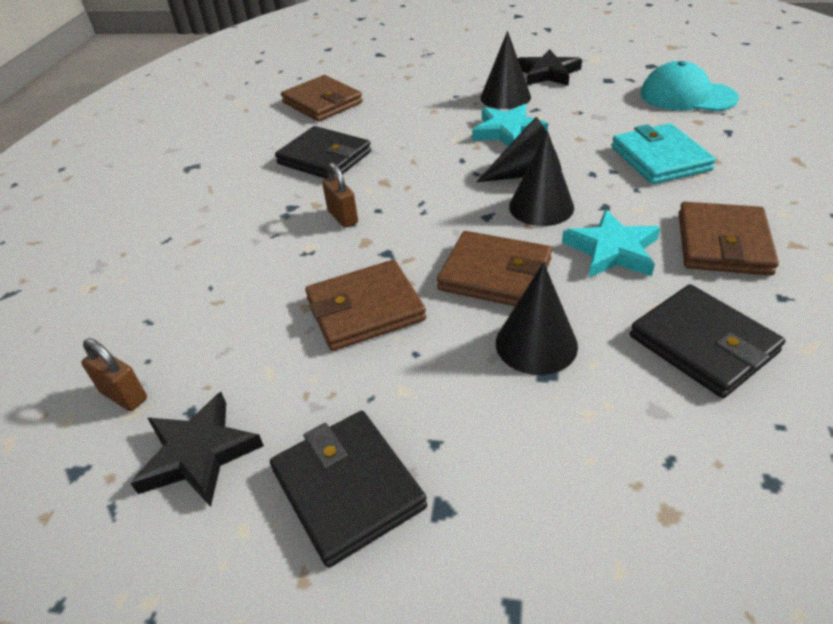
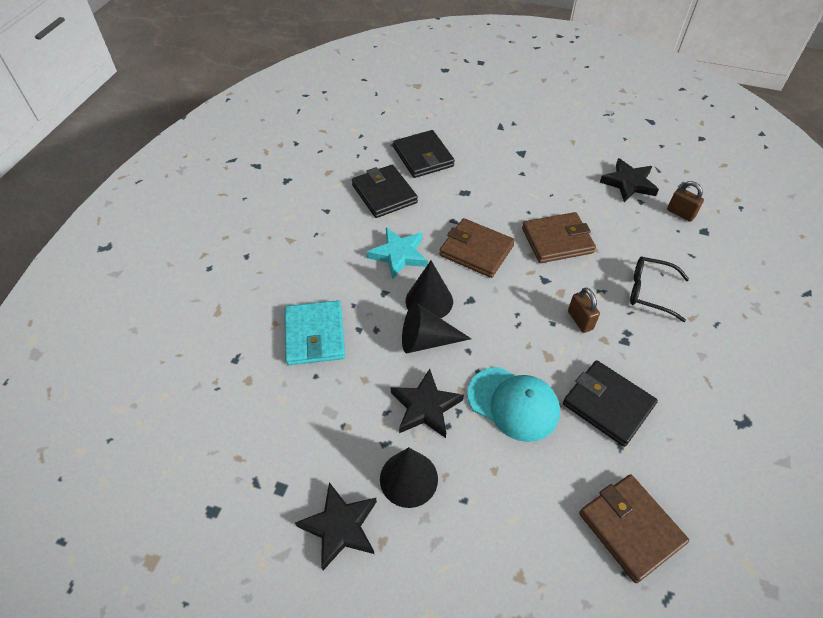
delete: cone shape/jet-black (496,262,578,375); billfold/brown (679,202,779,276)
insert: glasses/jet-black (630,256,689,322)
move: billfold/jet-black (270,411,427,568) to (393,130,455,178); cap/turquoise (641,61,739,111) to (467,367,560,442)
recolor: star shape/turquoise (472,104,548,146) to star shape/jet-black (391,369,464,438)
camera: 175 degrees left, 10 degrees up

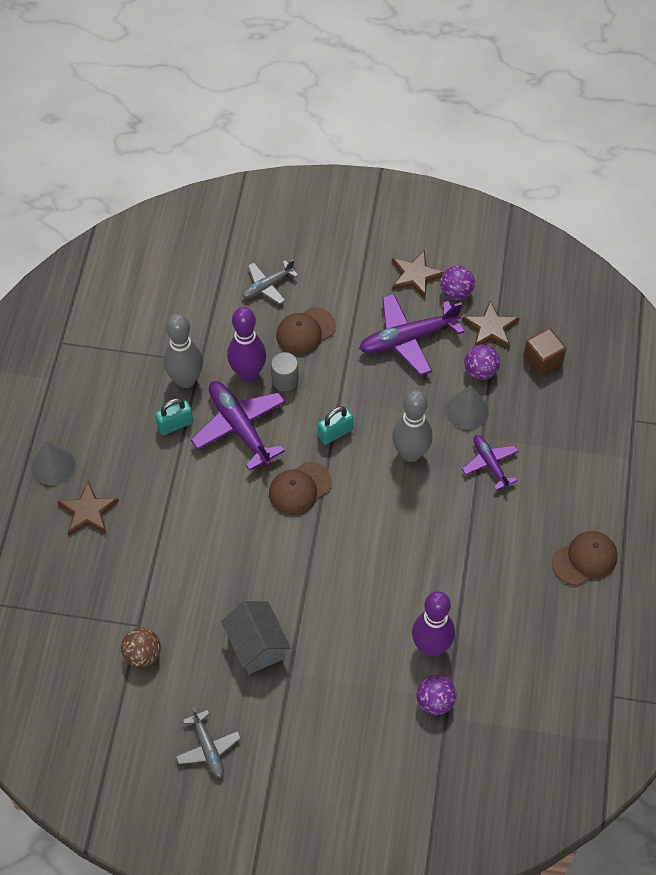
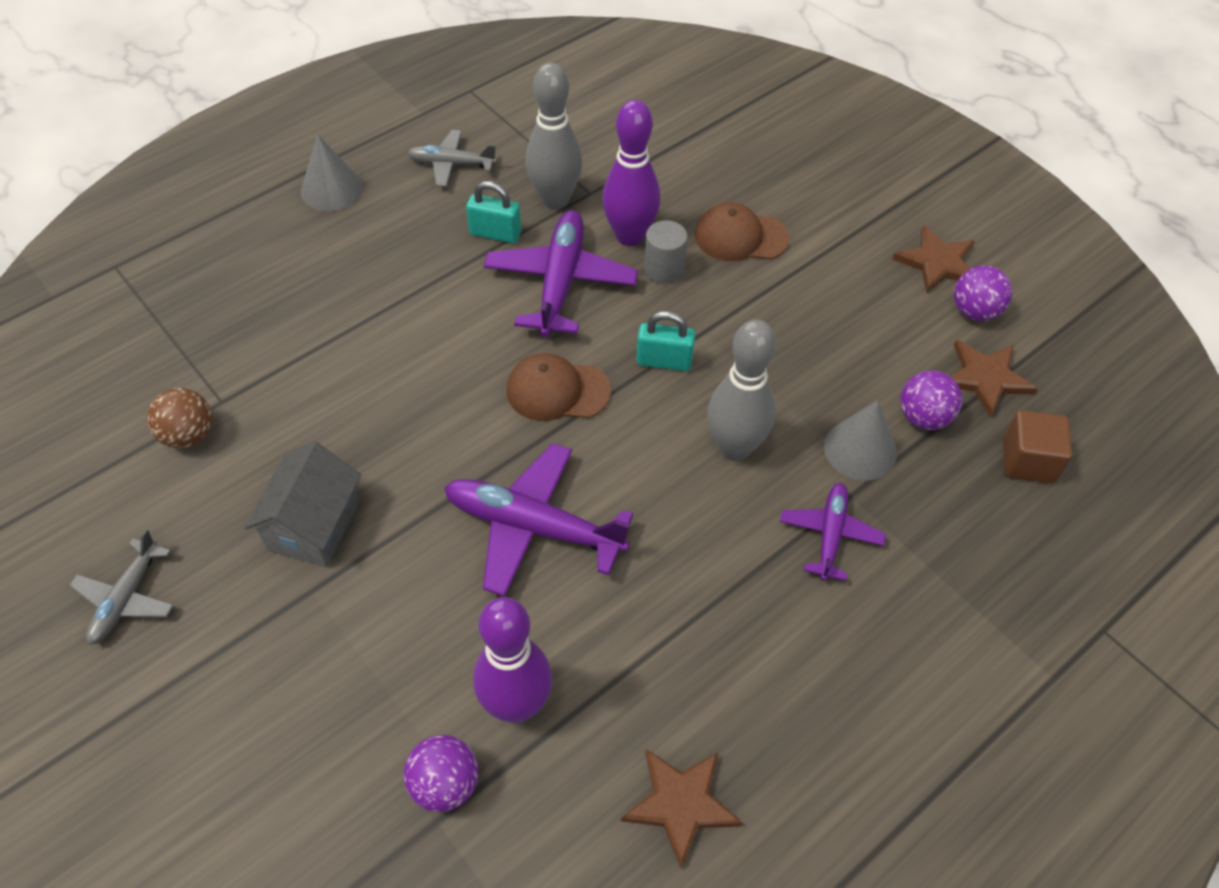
delete: cap/brown (552,531,618,586)
move: star shape/brown (57,481,119,535) to (621,749,743,868); plane/ash-grey (242,259,299,304) to (407,130,497,187); plane/violet (359,294,464,376) to (444,443,633,597)
camera: 40 degrees right, 5 degrees down

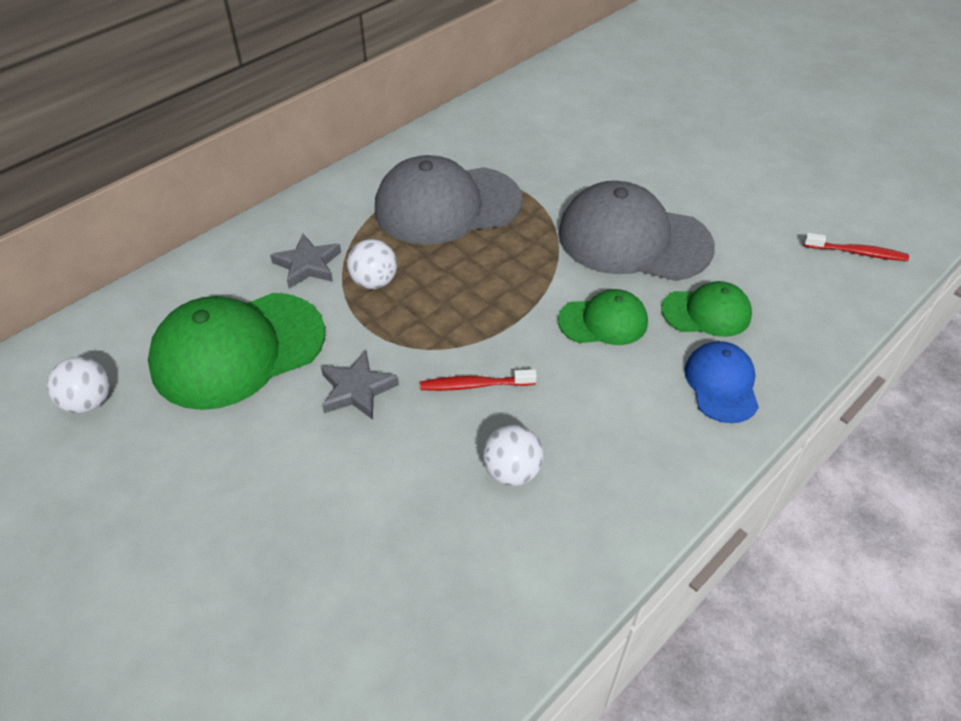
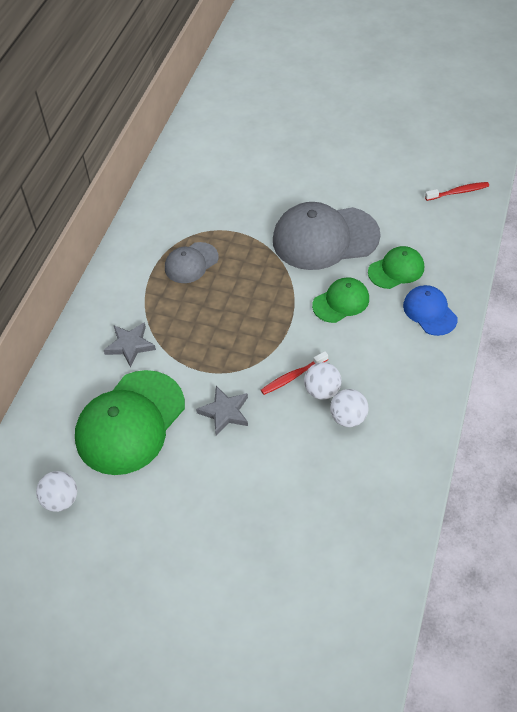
move: ball/white (347,239,397,289) to (304,362,342,400)
resize: cap/ash-grey (375,155,523,245) = (165,242,219,283) x0.53
camera: 25 degrees left, 5 degrees up

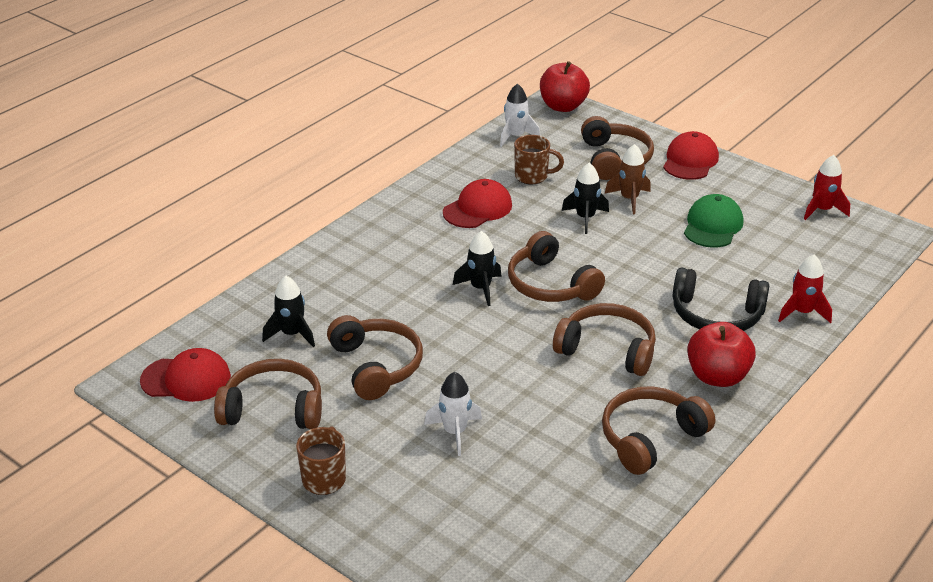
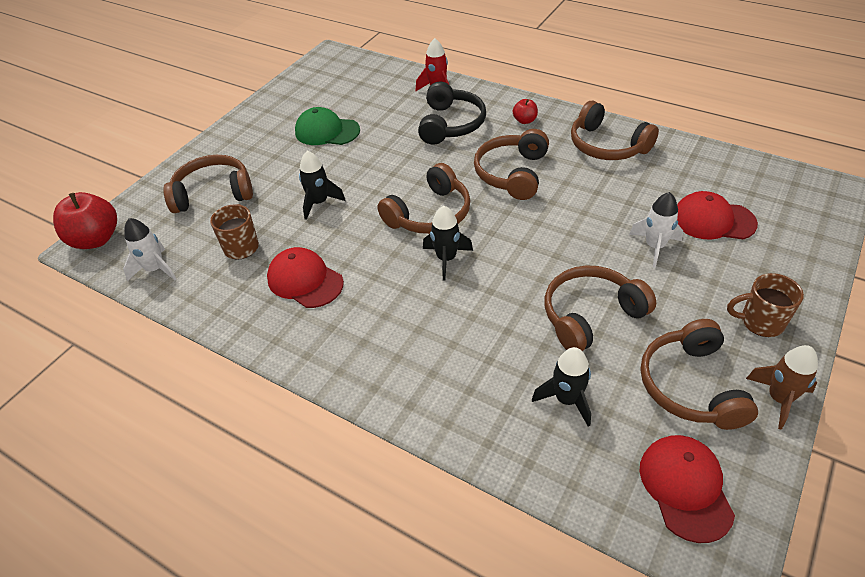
delete: toy rocket/red (804,155,850,220)
move: toy rocket/brown (605,144,651,214) to (746,345,818,430); cap/red (663,131,719,180) to (677,191,758,239)
resize: toy apple/red (687,322,756,387) = (513,99,538,124) x0.50
camera: 95 degrees left, 10 degrees up

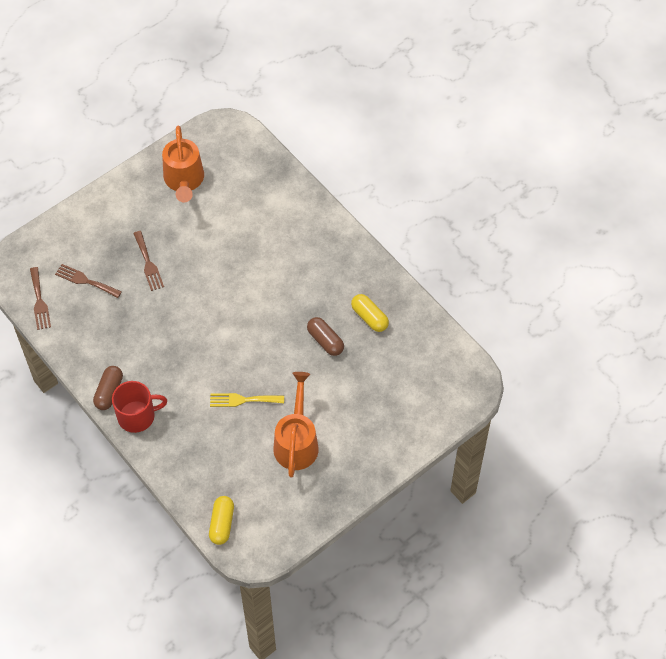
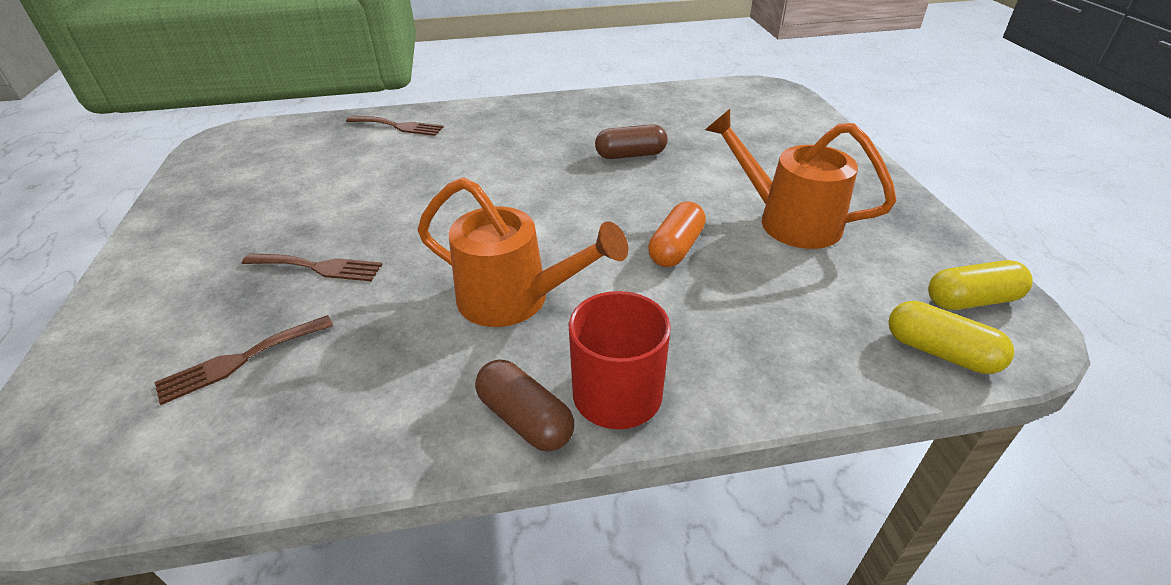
move: table fork/brown (30,267,51,330) to (346,116,444,136); watering pot/orange (162,126,204,203) to (418,177,628,327); pill/yellow (351,294,389,332) to (928,260,1033,310)
replace: table fork/yellow (210,393,284,407) to pill/orange (648,202,706,267)
camera: 60 degrees left, 20 degrees down

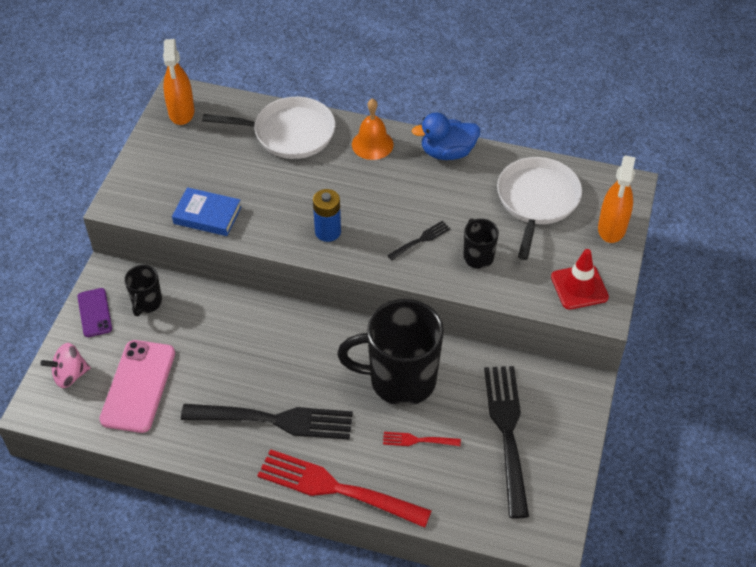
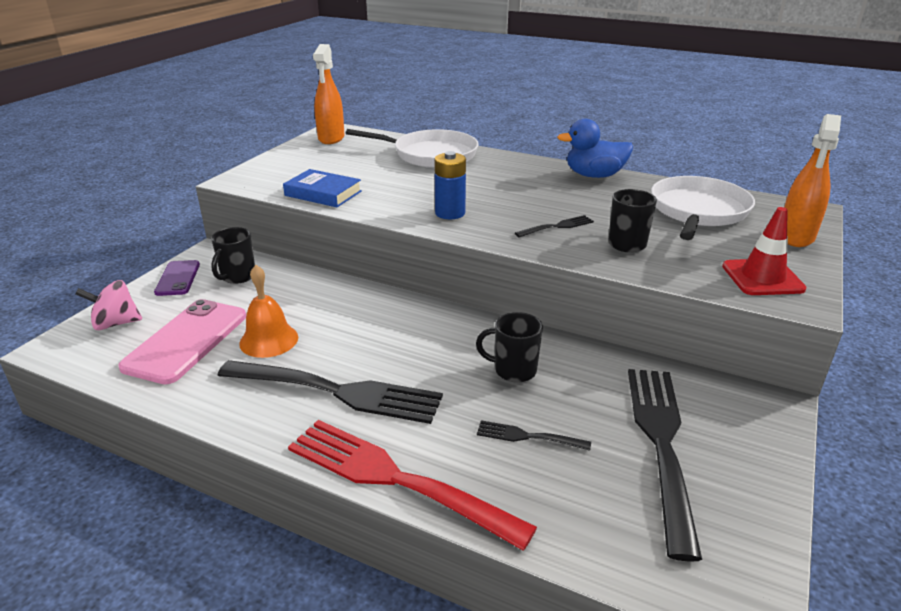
move: hand bell/orange (352,98,394,160) to (239,265,298,358)
recolor: table fork/red (383,432,461,446) to table fork/jet-black (477,420,591,451)
resize: mug/jet-black (337,299,444,406) = (476,312,543,383) x0.47
camera: 10 degrees right, 20 degrees down

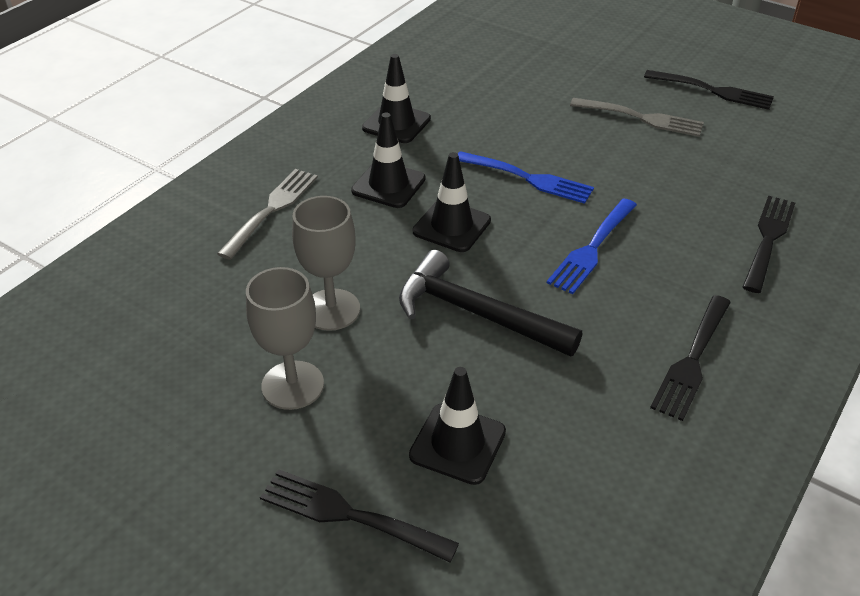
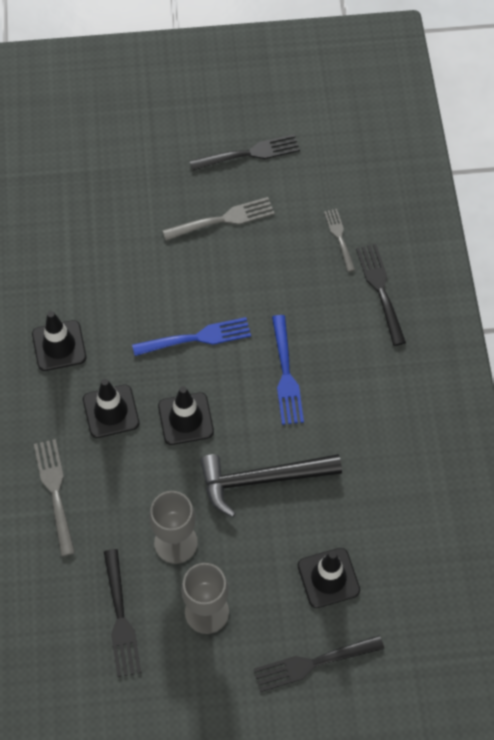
insert: table fork/ash-grey (324,209,355,272)
move: table fork/jet-black (650,295,731,421) to (104,549,141,677)
camera: 40 degrees left, 20 degrees up

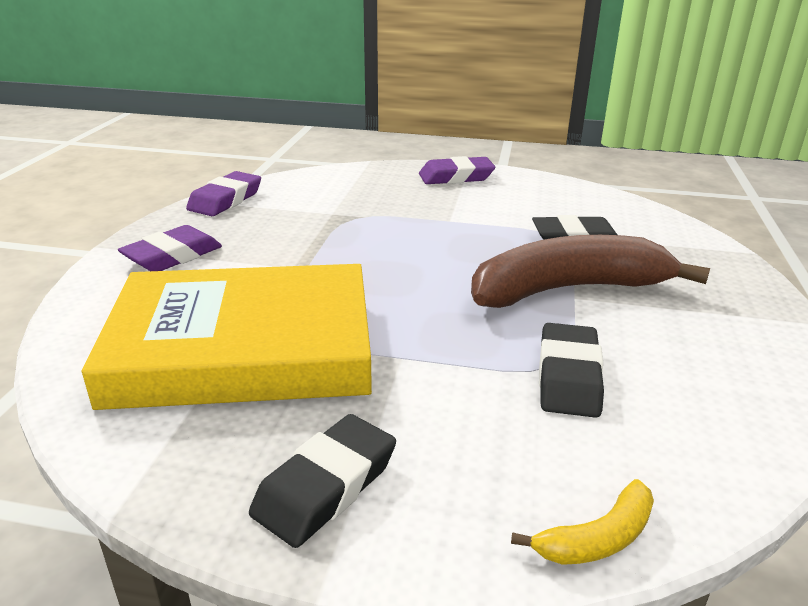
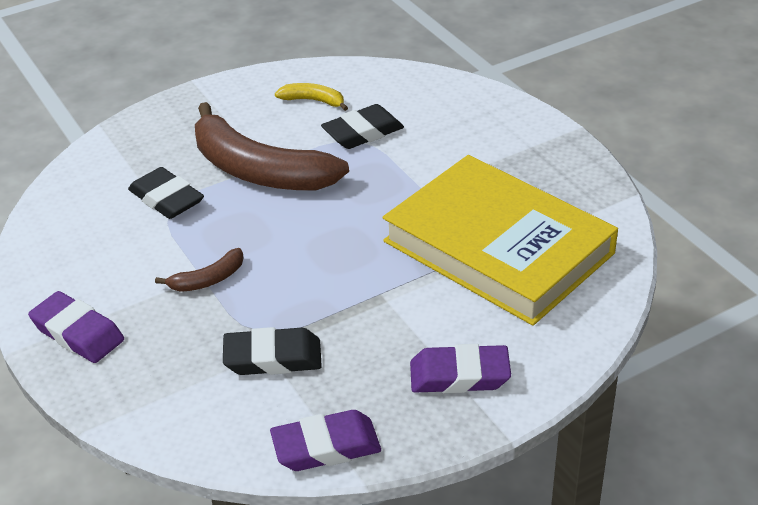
insert: banana fruit/brown (155,248,244,292)
move: gum eraser/jet-black (249,414,396,548) to (223,327,322,375); banana fruit/yellow (511,479,654,565) to (275,83,348,111)
camera: 130 degrees left, 10 degrees up

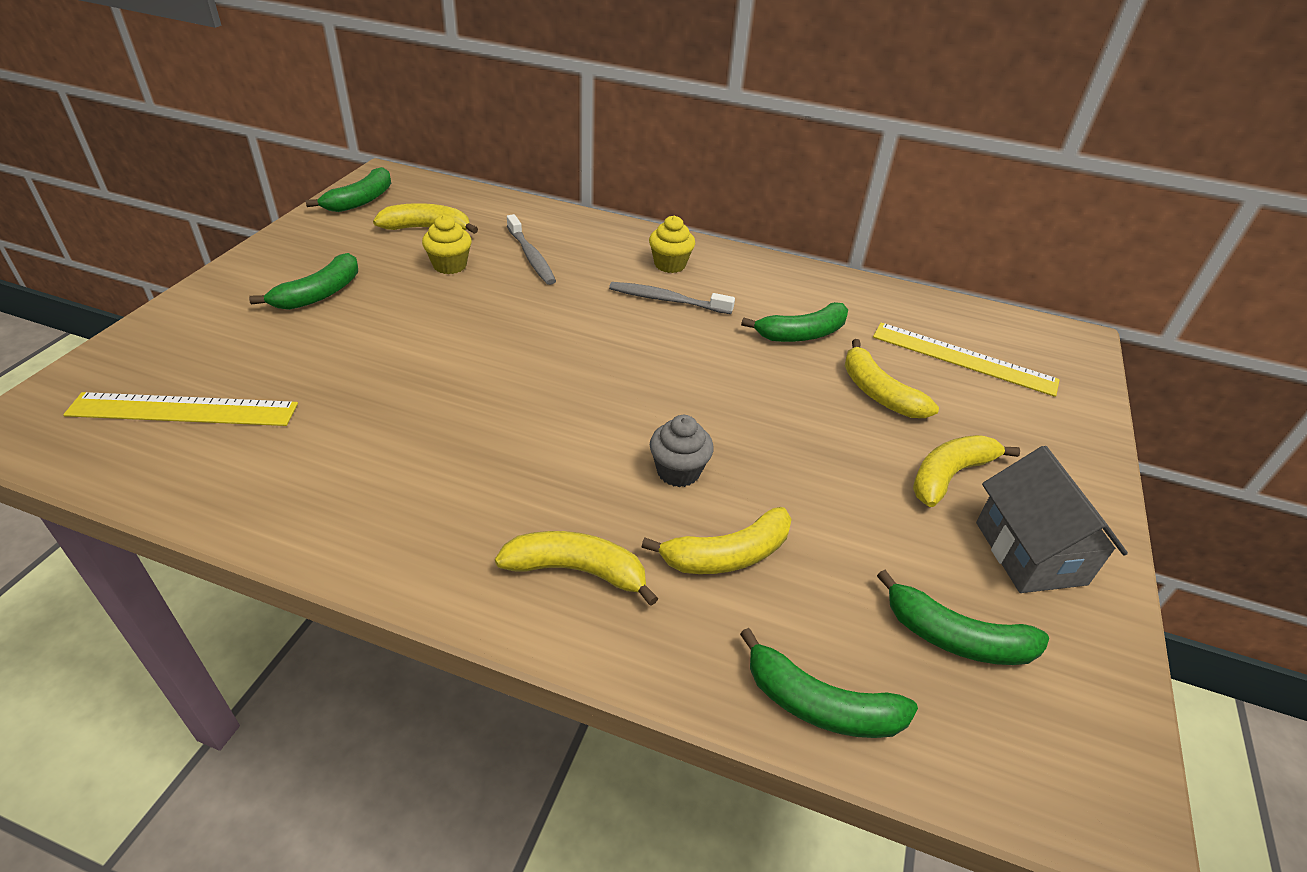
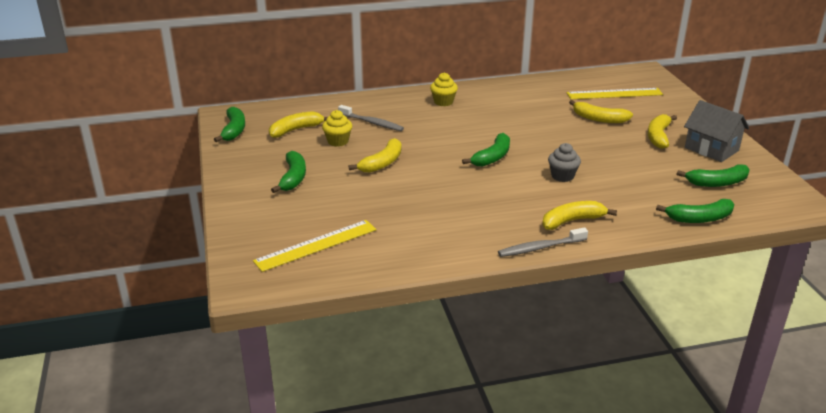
move: dental brush/ash-grey (609,282,735,314) to (498,227,588,257); banana fruit/yellow (641,507,792,574) to (349,138,401,173); banana fruit/leaf-green (741,302,848,342) to (462,133,510,167)
camera: 30 degrees left, 10 degrees down

